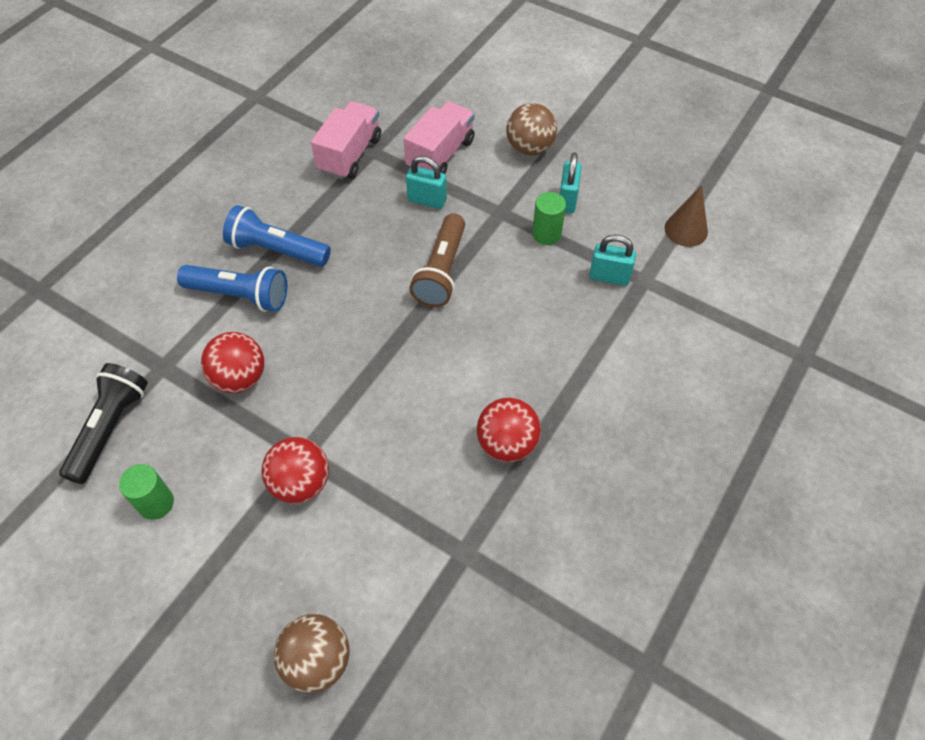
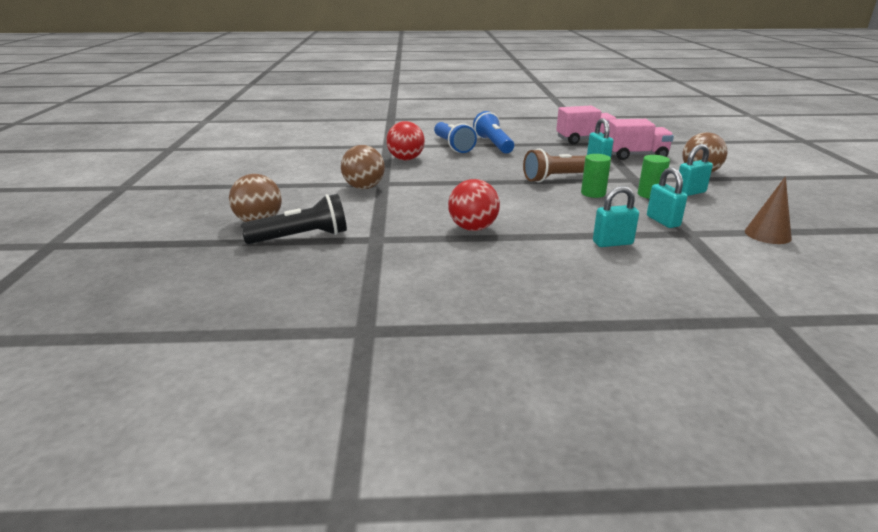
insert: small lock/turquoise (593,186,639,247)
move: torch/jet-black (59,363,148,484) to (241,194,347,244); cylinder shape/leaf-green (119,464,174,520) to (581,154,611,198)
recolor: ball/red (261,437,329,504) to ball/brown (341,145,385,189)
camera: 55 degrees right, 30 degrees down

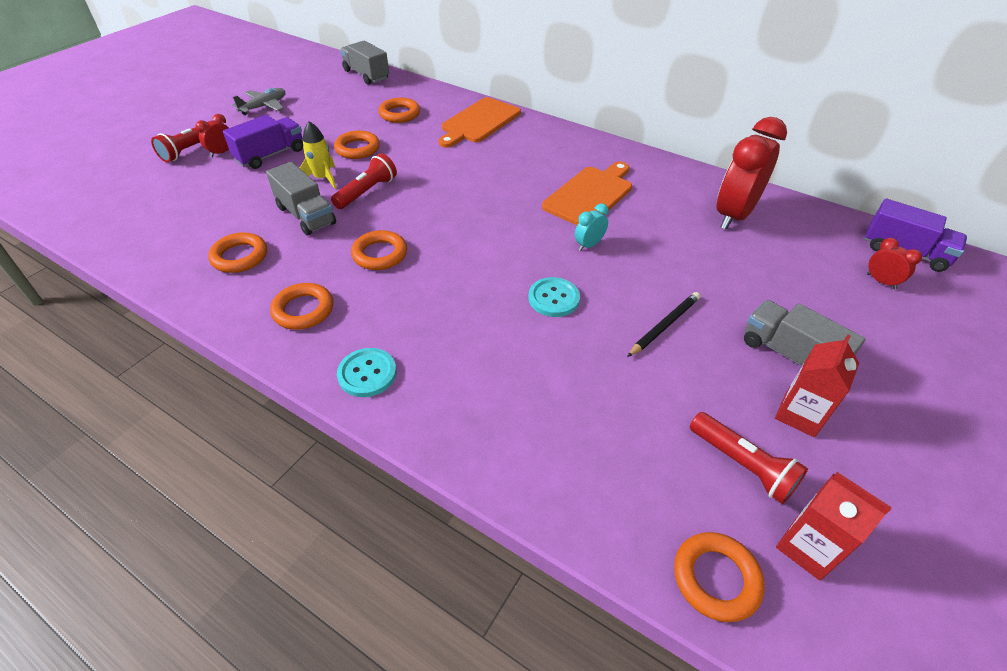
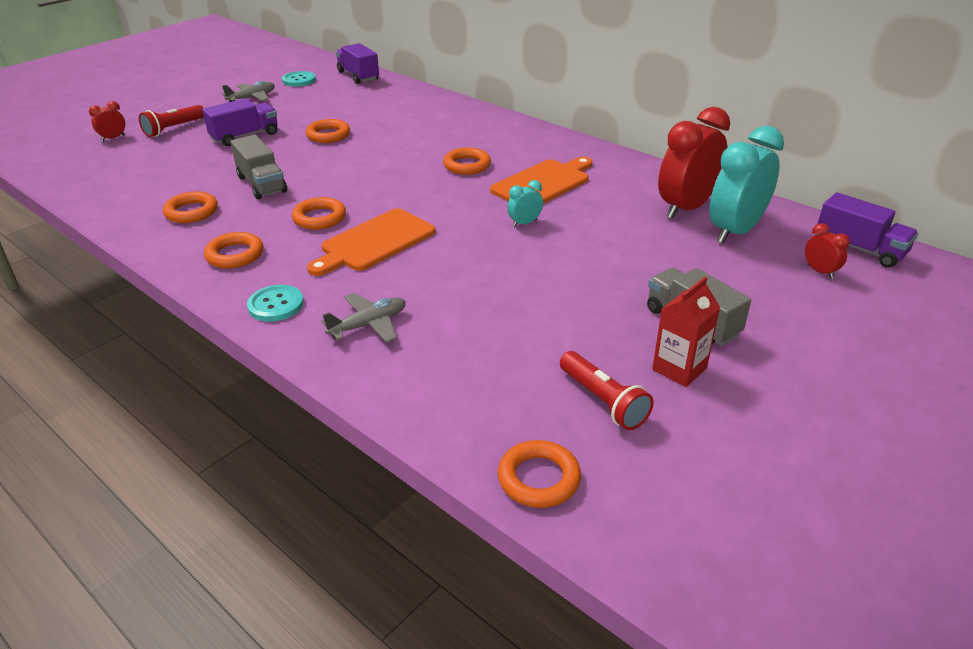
delete: toy rocket/yellow (300,121,336,189); torch/red (331,153,397,209); wooden pencil/jet-black (627,292,700,357); juice carton/red (776,472,892,581)
insert: plane/ash-grey (321,293,406,343); clock/turquoise (709,126,784,244)
move: clock/red (196,114,229,157) to (89,101,125,141); ring/orange (378,98,420,123) to (443,147,491,175); cutting board/orange (438,97,521,148) to (307,208,436,276); shirt button/turquoise (528,277,580,317) to (282,71,316,87)
recolor: truck/ash-grey (340,40,389,85) to truck/violet (336,43,379,84)
camera: 10 degrees right, 10 degrees down

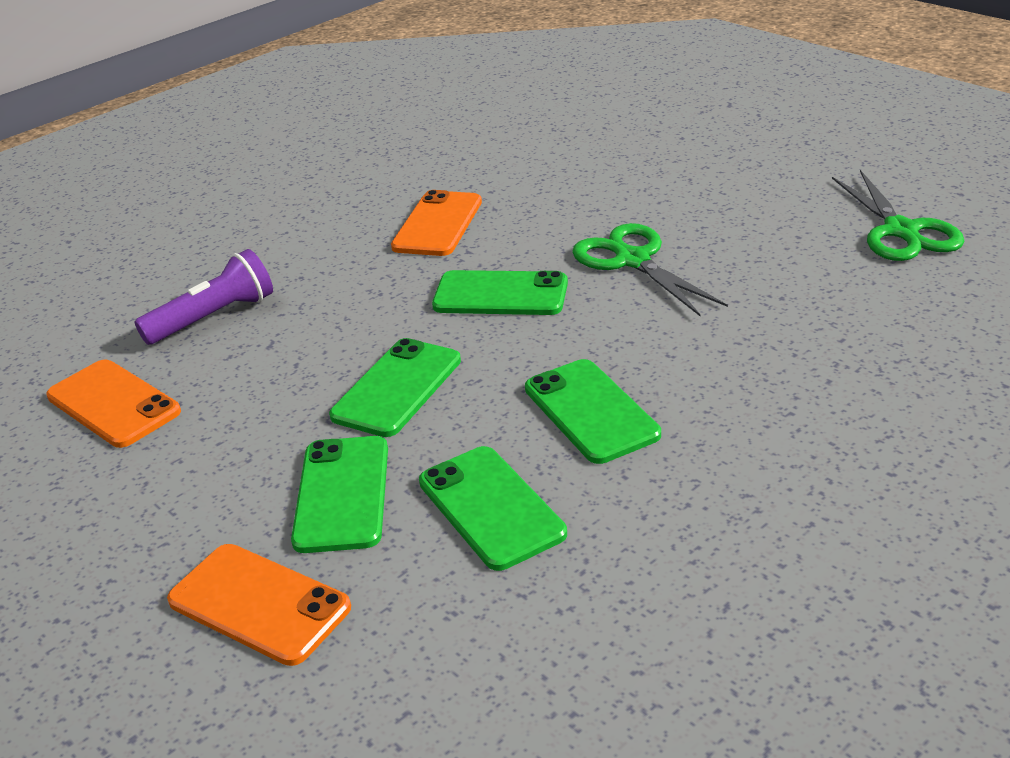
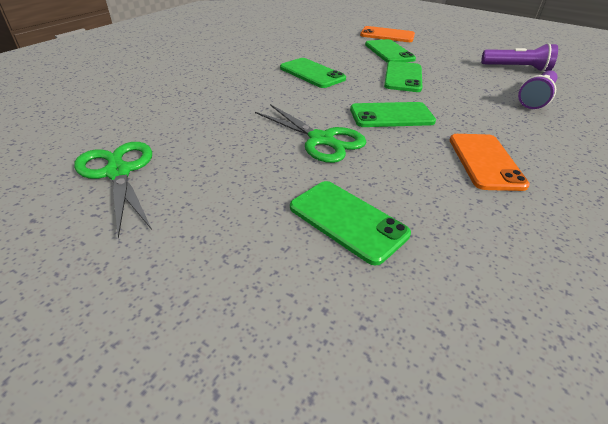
move: mobile phone/leaf-green (419,446,567,571) to (290,181,411,266)
replace: mobile phone/orange (46,360,181,448) to torch/violet (481,43,558,72)
camera: 160 degrees right, 5 degrees up

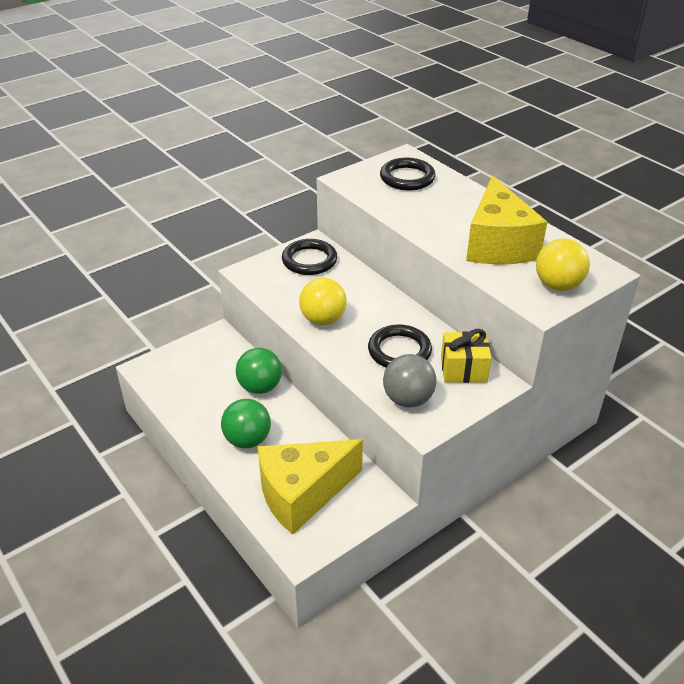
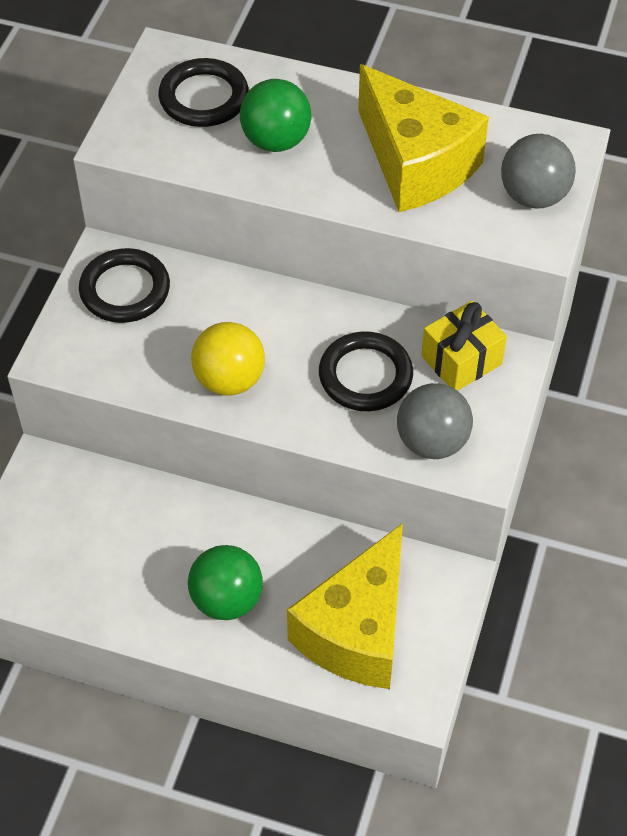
move: ball/leaf-green (236,348,282,394) to (240,79,312,152)
recolor: ball/yellow (536,239,590,291) to ball/ash-grey (501,134,576,209)
camera: 35 degrees left, 15 degrees up

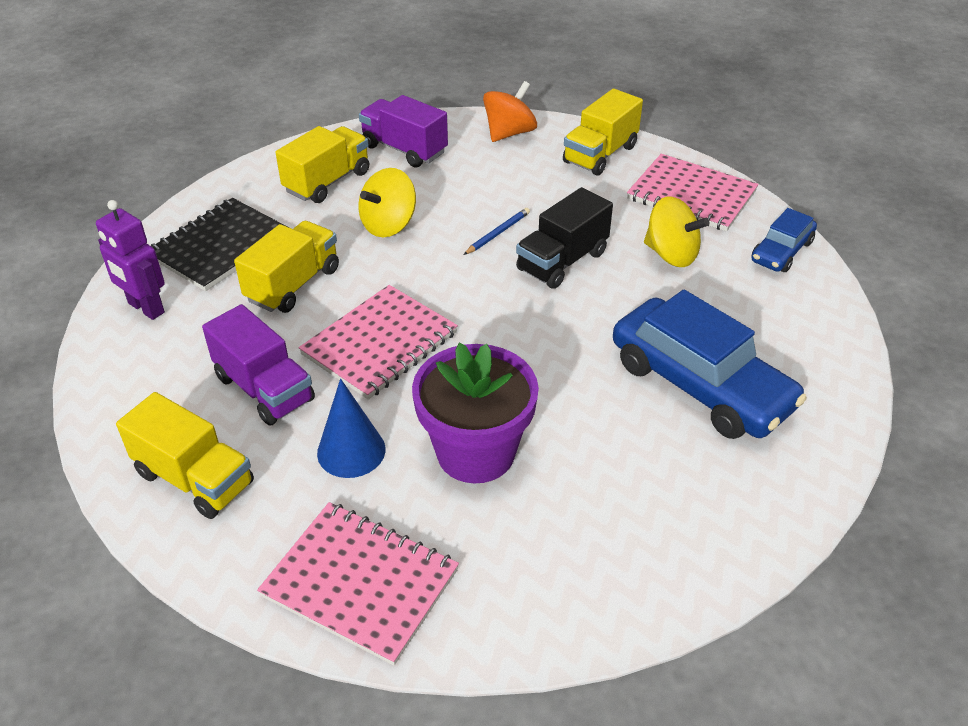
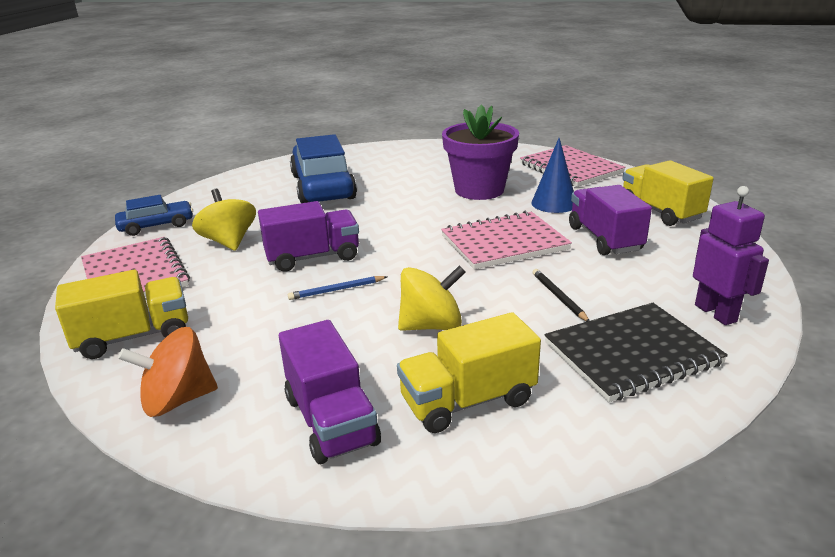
replace: truck/yellow (234,221,339,313) to wooden pencil/jet-black (532,269,590,322)
recolor: truck/jet-black (516,187,613,289) to truck/violet (258,201,359,271)
camera: 150 degrees left, 15 degrees down

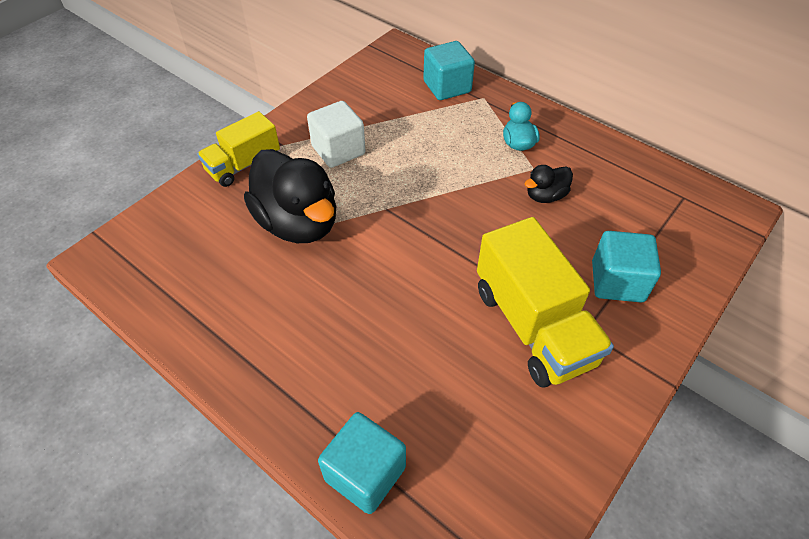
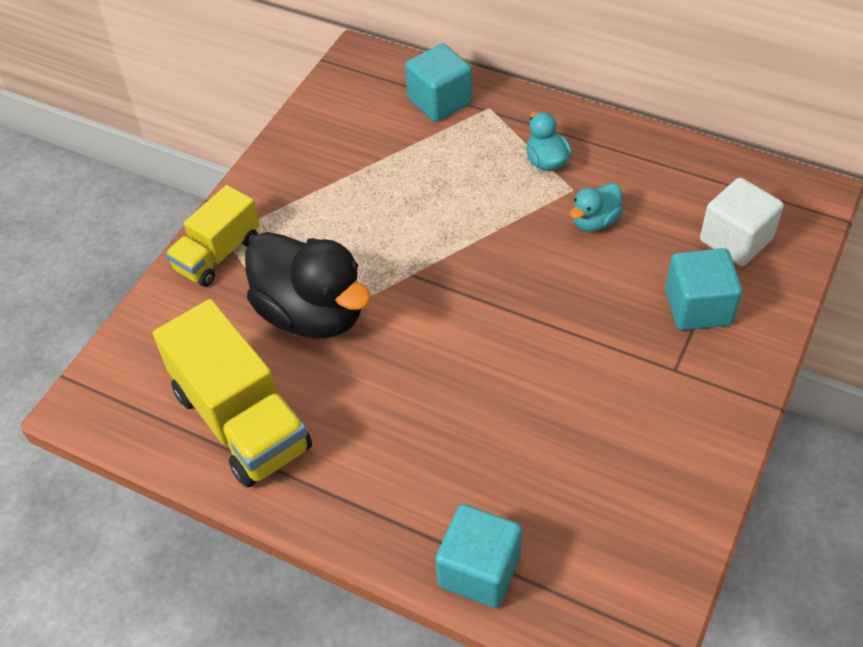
move: cube/white (307,101,366,168) to (700,178,784,266); truck/yellow (477,217,614,387) to (153,299,312,487)
recolor: rubber duck/jet-black (525,165,573,203) to rubber duck/turquoise (570,183,623,232)
camera: 10 degrees left, 0 degrees up

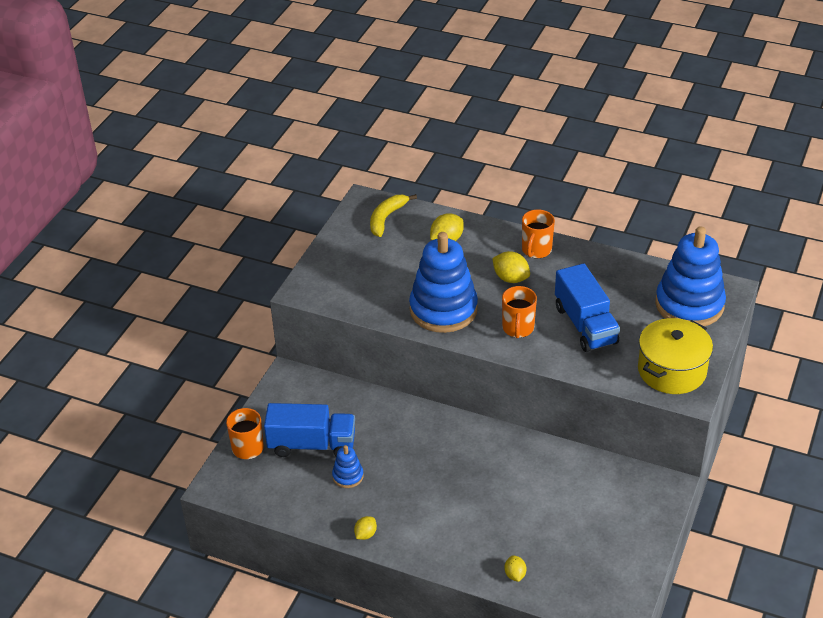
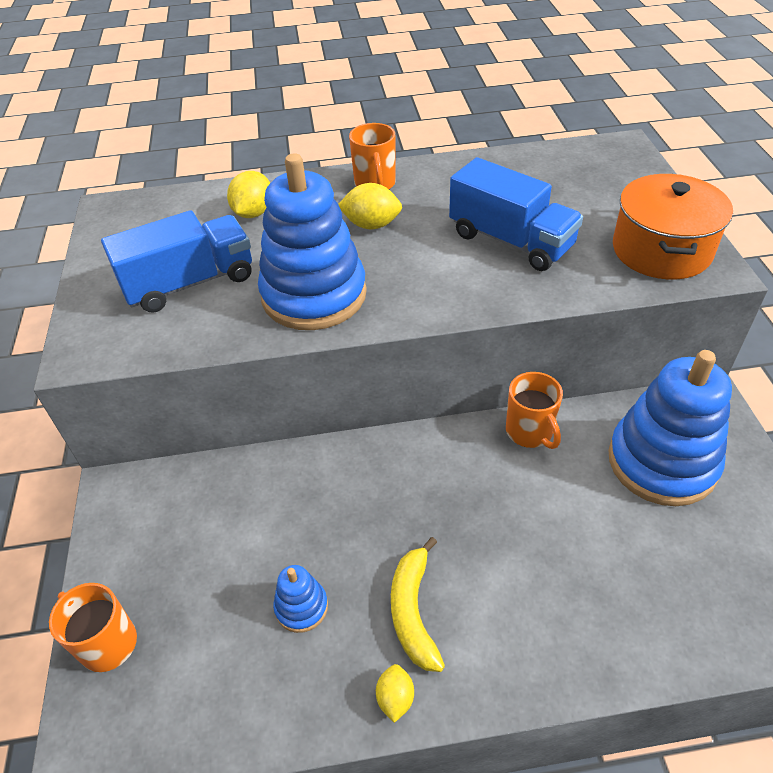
delete: lemon/yellow (505,555,526,582)
move: truck/blue (264,403,355,457) to (101,210,252,313); banana fruit/yellow (370,194,417,237) to (391,537,445,672); mug/orange (502,286,537,338) to (506,372,563,449); ring stacker/blue (655,226,726,326) to (608,350,732,506)
recolor: cooking pot/yellow (638,318,713,394) to cooking pot/orange (613,174,733,279)
camera: 30 degrees left, 5 degrees up

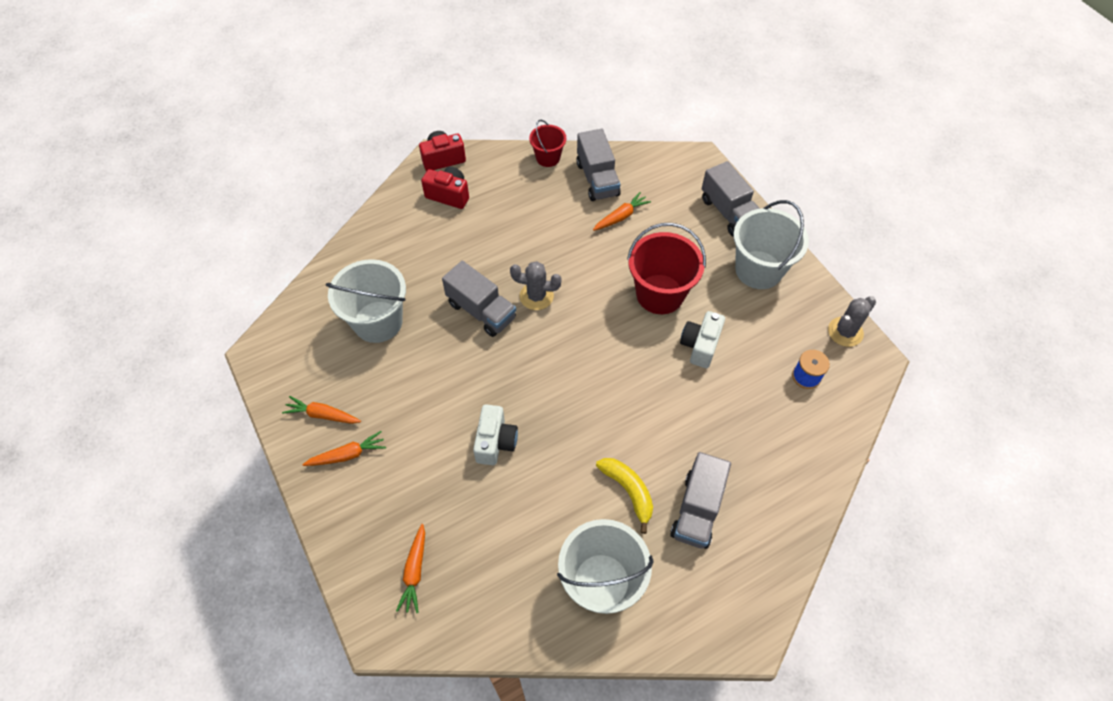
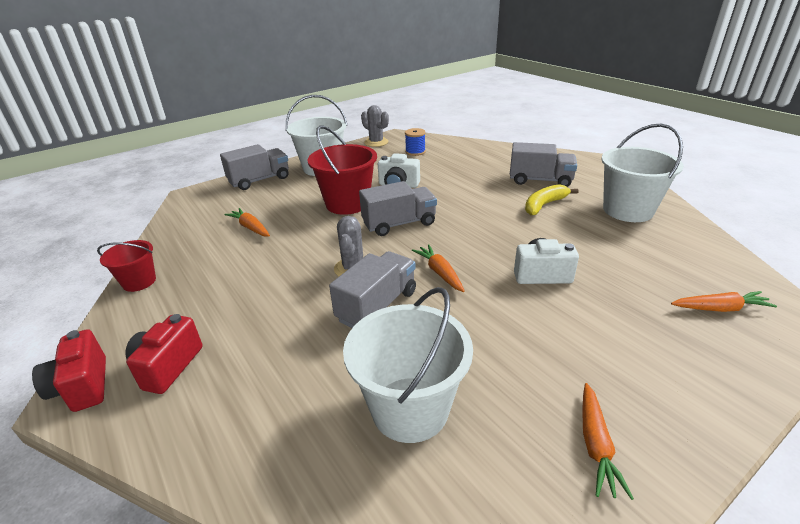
move: toy carrot/orange (302,431,386,466) to (412,244,465,292); truck/ash-grey (576,129,621,201) to (359,181,437,236)
camera: 95 degrees left, 25 degrees down

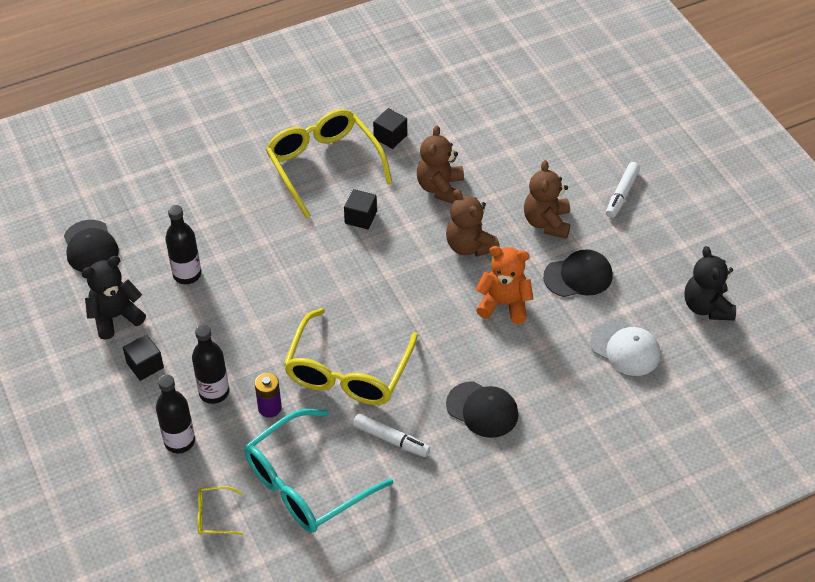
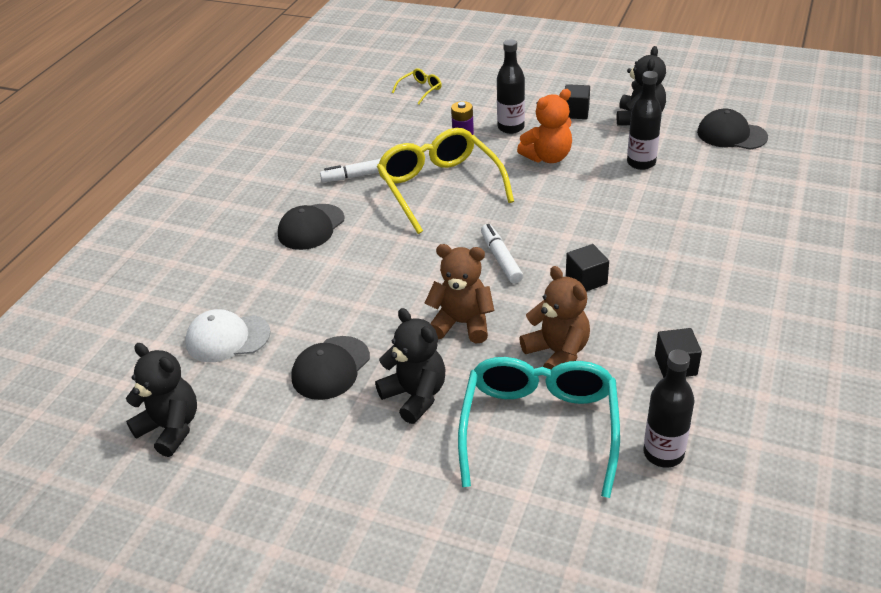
delete: glasses/yellow (266,109,392,219)
move: flask/jet-black (156,375,195,453) to (643,350,695,468); glasses/turquoise (244,409,393,533) to (458,357,620,498); teddy bear/orange (475,246,533,324) to (517,89,572,163); felt pen/white (606,162,640,218) to (481,224,523,284)
recolor: teddy bear/brown (524,160,571,239) to teddy bear/jet-black (375,308,445,424)
rotate: cap/jet-black (446,381,518,438) = (278,204,344,250) 45 degrees counterclockwise
camera: 140 degrees right, 10 degrees down

